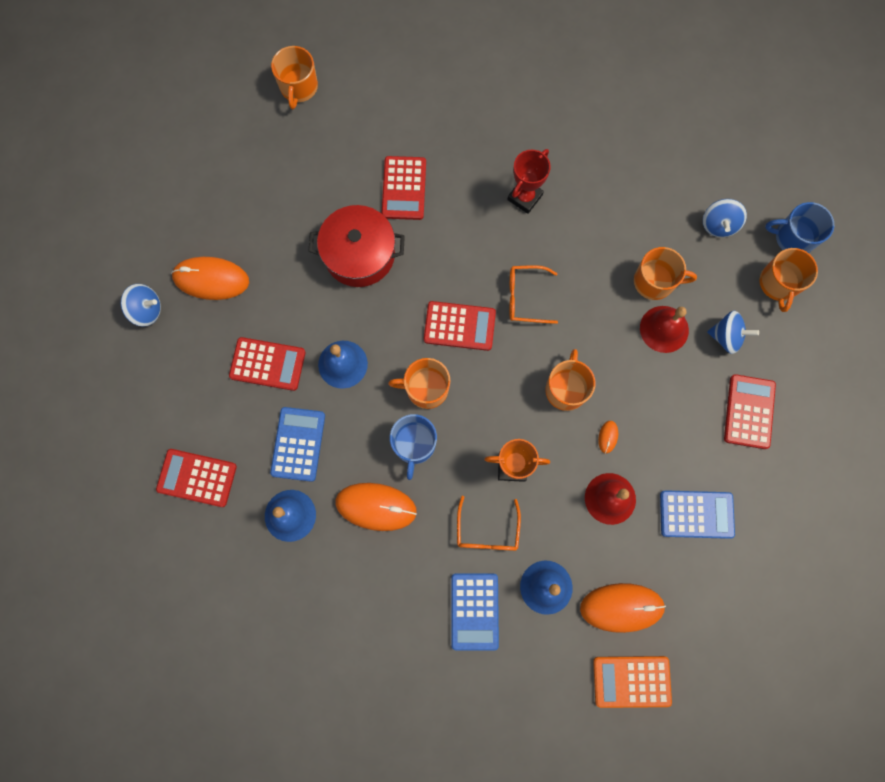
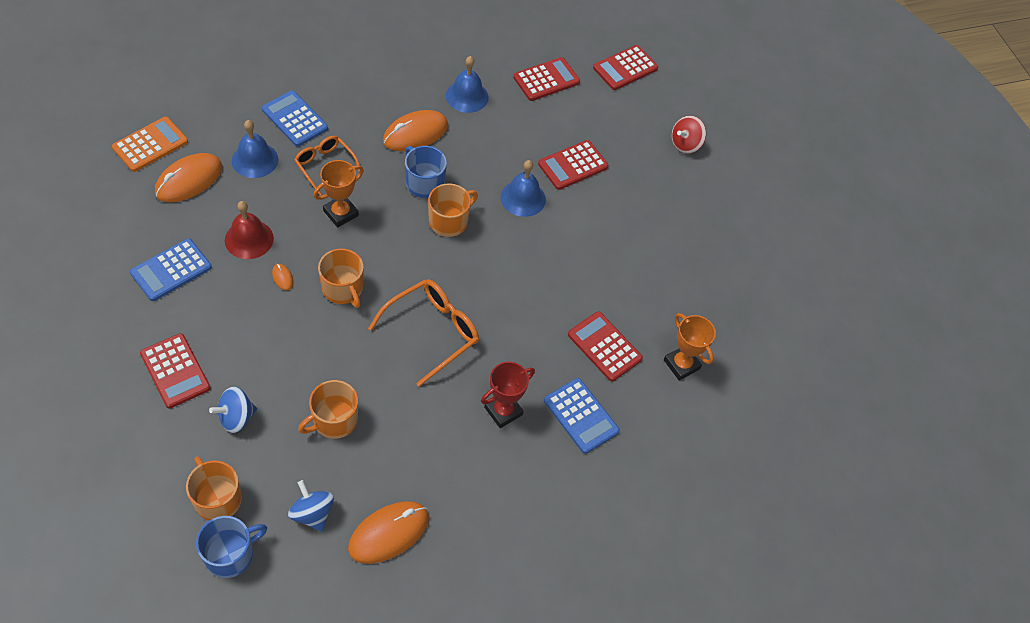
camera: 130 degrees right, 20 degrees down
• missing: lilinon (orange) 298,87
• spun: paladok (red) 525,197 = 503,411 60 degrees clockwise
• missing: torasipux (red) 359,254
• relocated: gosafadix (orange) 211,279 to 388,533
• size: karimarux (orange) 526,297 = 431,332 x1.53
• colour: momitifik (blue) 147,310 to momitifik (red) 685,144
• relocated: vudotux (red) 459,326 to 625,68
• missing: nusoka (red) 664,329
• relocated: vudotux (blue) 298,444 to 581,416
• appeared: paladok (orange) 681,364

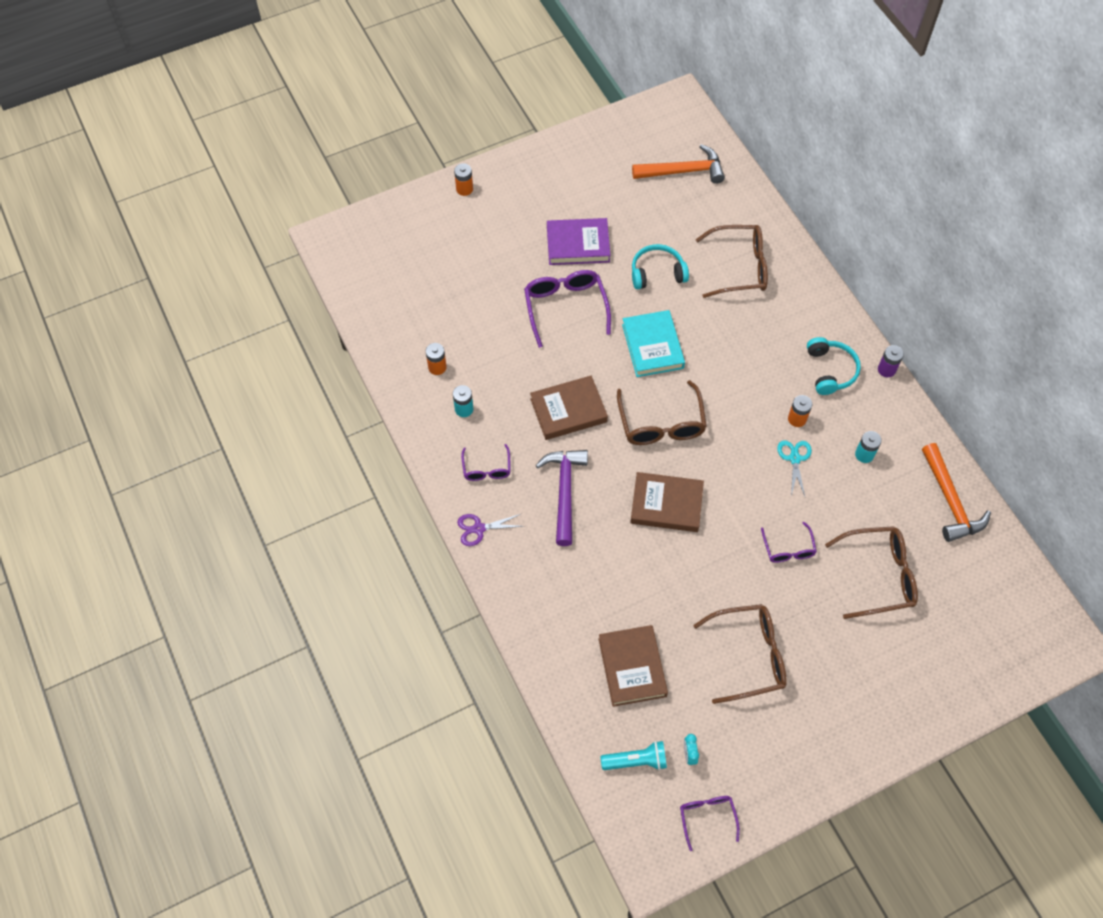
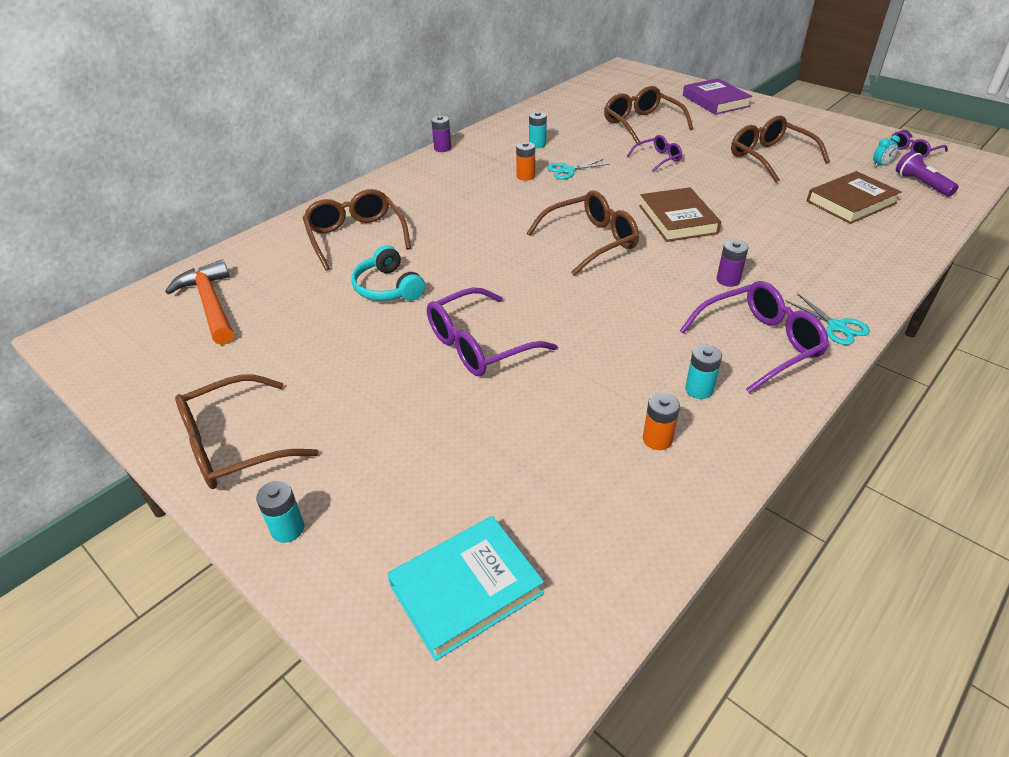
camera: 110 degrees left, 20 degrees down
• colour: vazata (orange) 464,189 to vazata (turquoise) 288,529
• relocated: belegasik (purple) 578,244 to 715,101
• relocated: belegasik (turquoise) 652,346 to 466,589
• missing: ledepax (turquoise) 830,370
• missing: belegasik (brown) 568,410
• missing: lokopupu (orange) 950,501
• size: karimarux (purple) 486,469 = 759,343 x1.77
• exchanged: lokopupu (purple) 564,492 to vazata (purple) 728,280
• colour: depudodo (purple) 478,529 to depudodo (turquoise) 837,327
• colour: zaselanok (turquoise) 636,761 to zaselanok (purple) 921,184
• appeared: karimarux (brown) 234,445

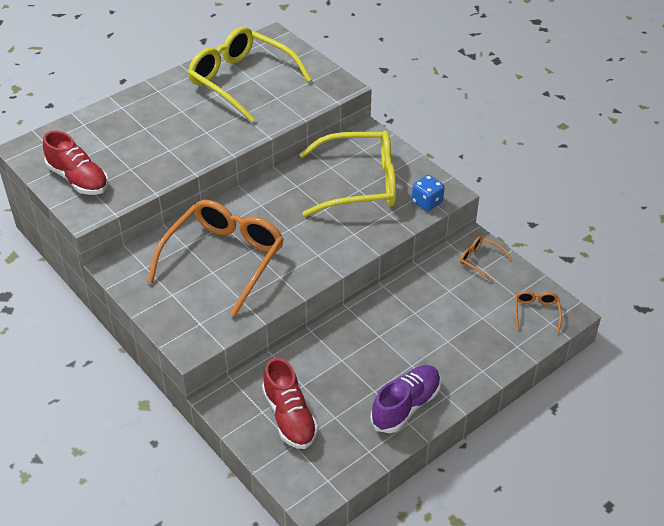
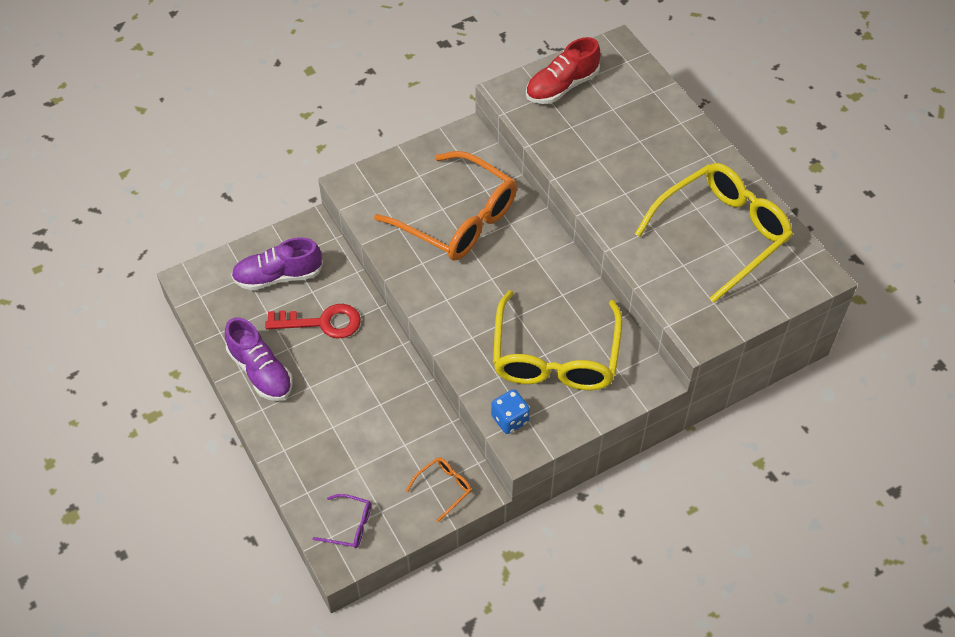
camera: 100 degrees right, 10 degrees up
• colour: karimarux (orange) 536,312 to karimarux (purple) 349,525
• colour: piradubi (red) 289,417 to piradubi (purple) 278,276
• appeared: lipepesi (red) 322,322

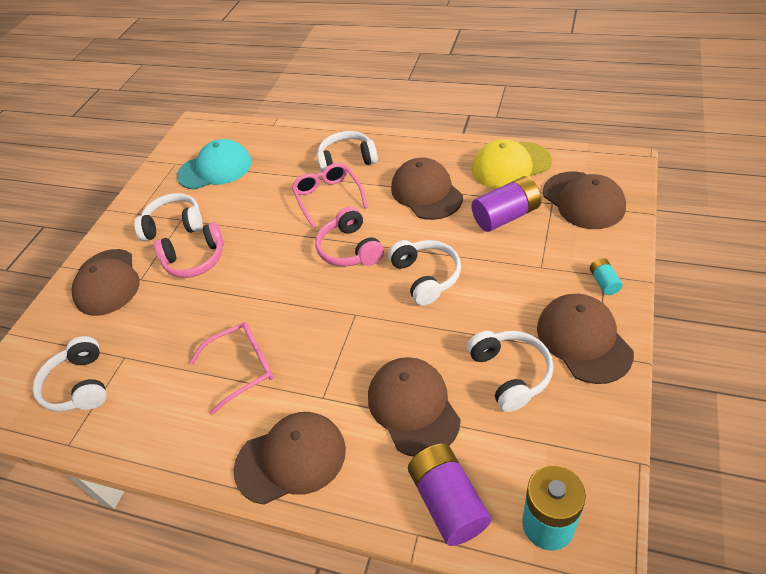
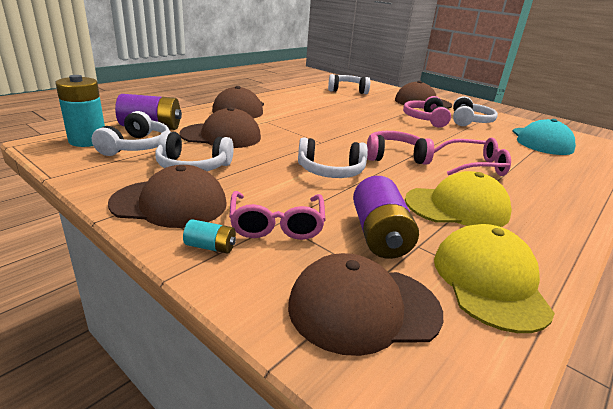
camera: 105 degrees right, 20 degrees down
• relocated: ledepax (white) 347,160 to 136,146
• colour: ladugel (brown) 426,192 to ladugel (yellow) 457,207
• relocated: karimarux (pink) 242,368 to 277,224

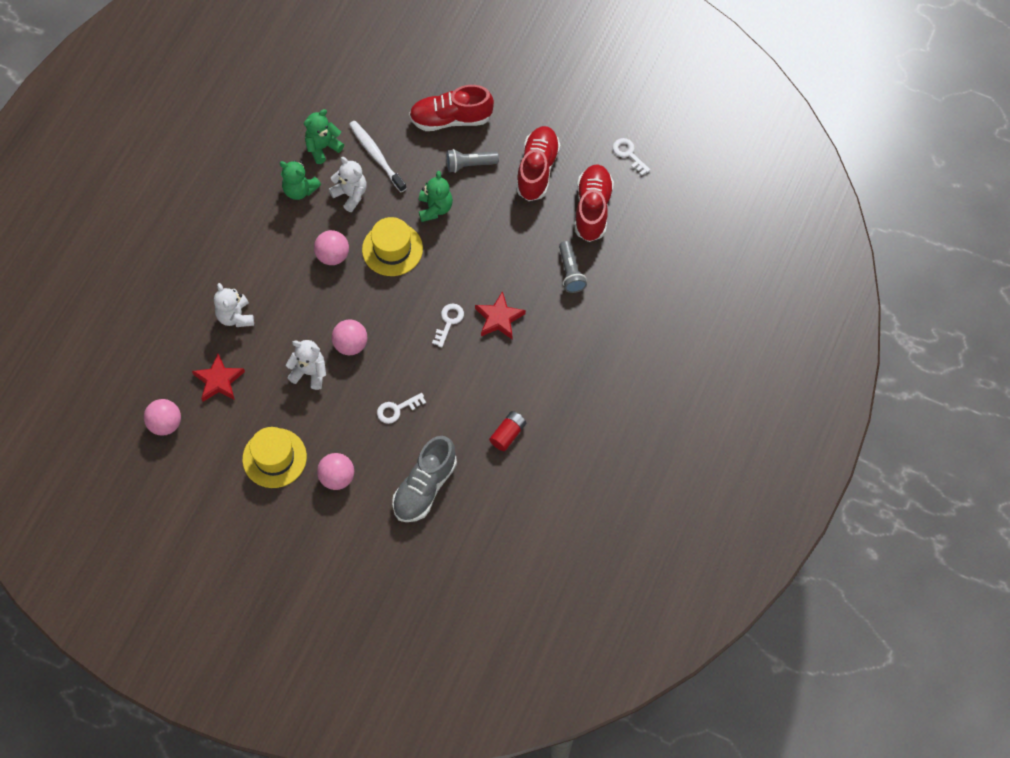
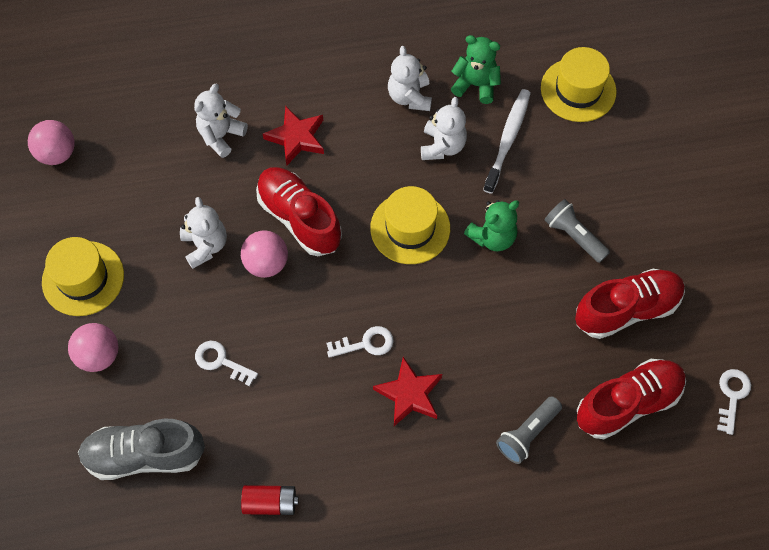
camera: 55 degrees right, 0 degrees up
• relocated: piradubi (red) 451,119 to 299,218
• colour: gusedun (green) 300,190 to gusedun (white) 410,97
• missing: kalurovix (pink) 333,256
• relocated: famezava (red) 218,380 to 296,138
• appeared: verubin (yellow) 578,90

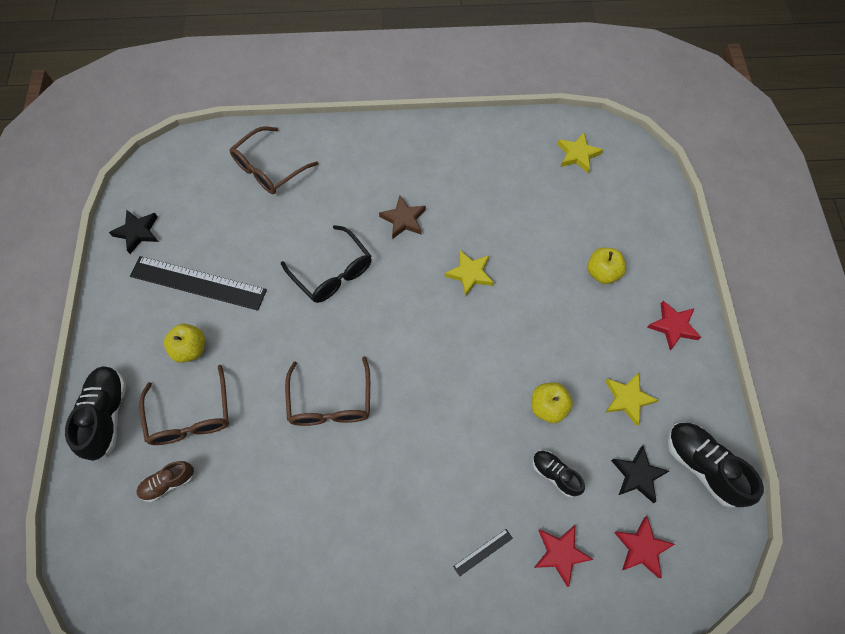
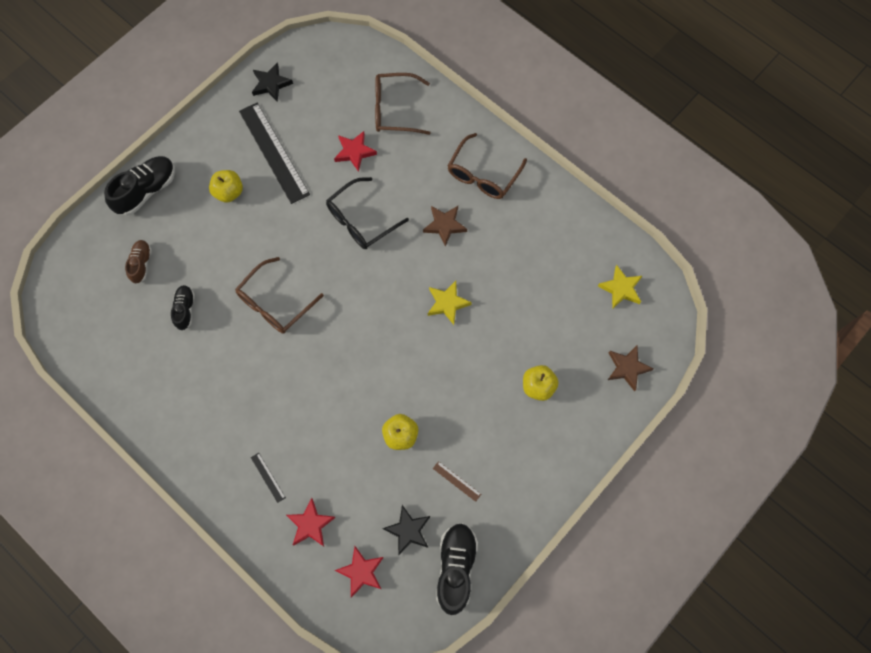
camera: 45 degrees right, 5 degrees up
• spun: karimarux (black) 332,272 = 361,220 45 degrees clockwise
• relocated: famezava (red) 673,326 to 354,152
• relocated: karimarux (brown) 190,416 to 483,175
• exchanged: famezava (yellow) 627,399 to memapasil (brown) 457,481
• relocated: piradubi (black) 555,474 to 185,309
• spun: piradubi (brown) 168,483 = 141,264 75 degrees clockwise
• spun: memapasil (black) 483,552 = 268,477 45 degrees clockwise
• appeared: famezava (brown) 627,368

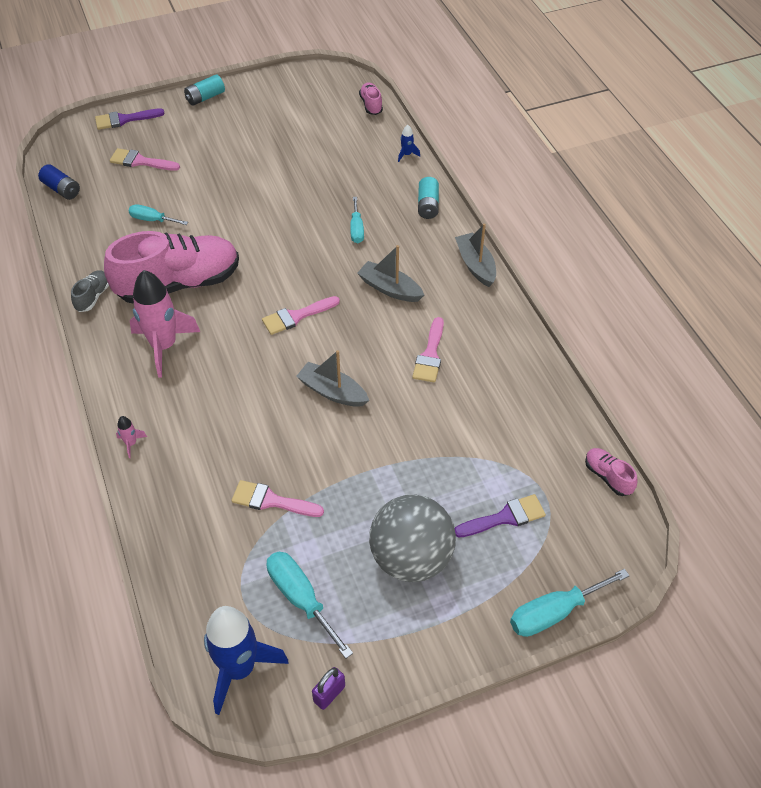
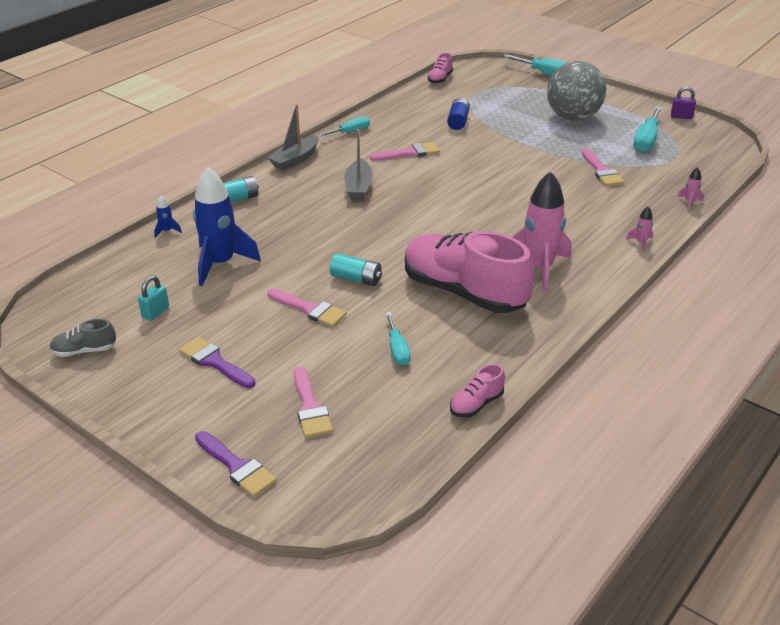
camera: 120 degrees left, 15 degrees down
• relocated: vazata (turquoise) 205,97 to 356,279
• relocated: piradubi (pink) 371,105 to 476,404
• relocated: vazata (blue) 61,189 to 458,121
• relocated: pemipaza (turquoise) 356,229 to 350,132
• relocated: piradubi (grey) 93,297 to 84,351
• relocated: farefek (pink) 296,316 to 310,309
• missing: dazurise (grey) 332,392
• relocated: farefek (purple) 505,517 to 214,362
• relocated: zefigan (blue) 239,669 to 220,264
• appeared: zefigan (pink) 689,202
• appeared: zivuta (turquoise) 155,312

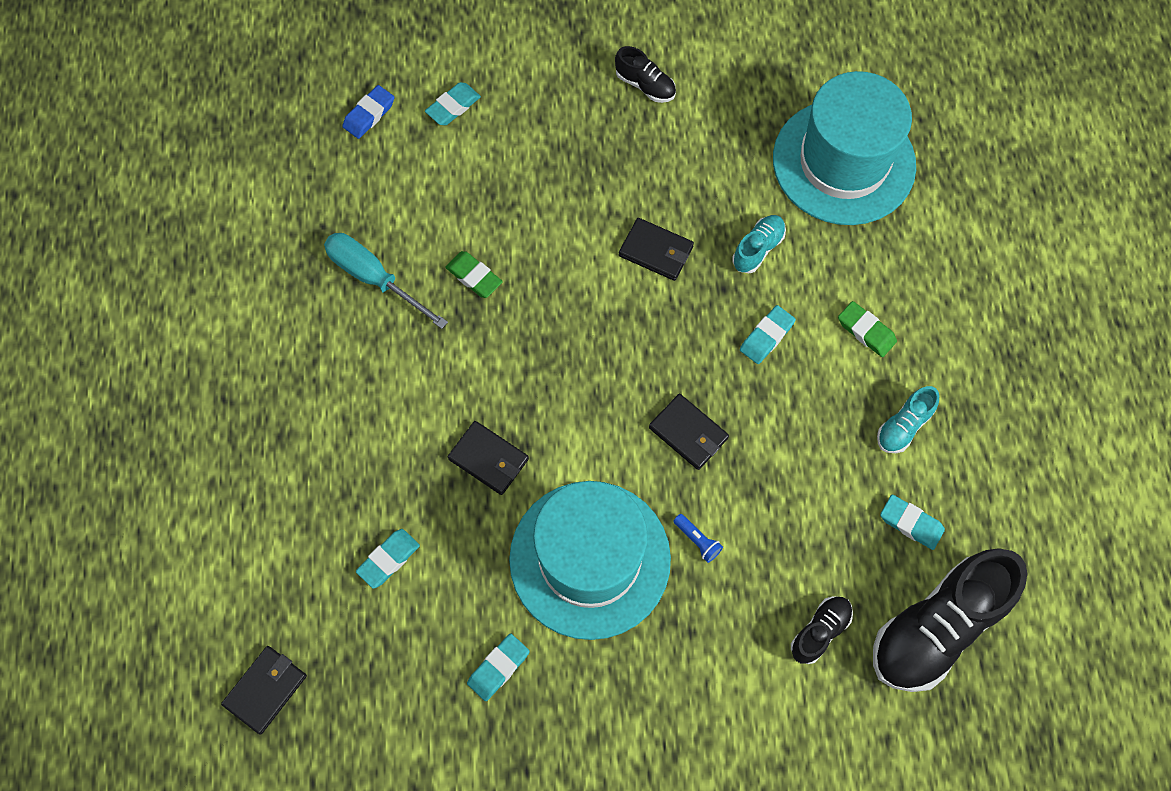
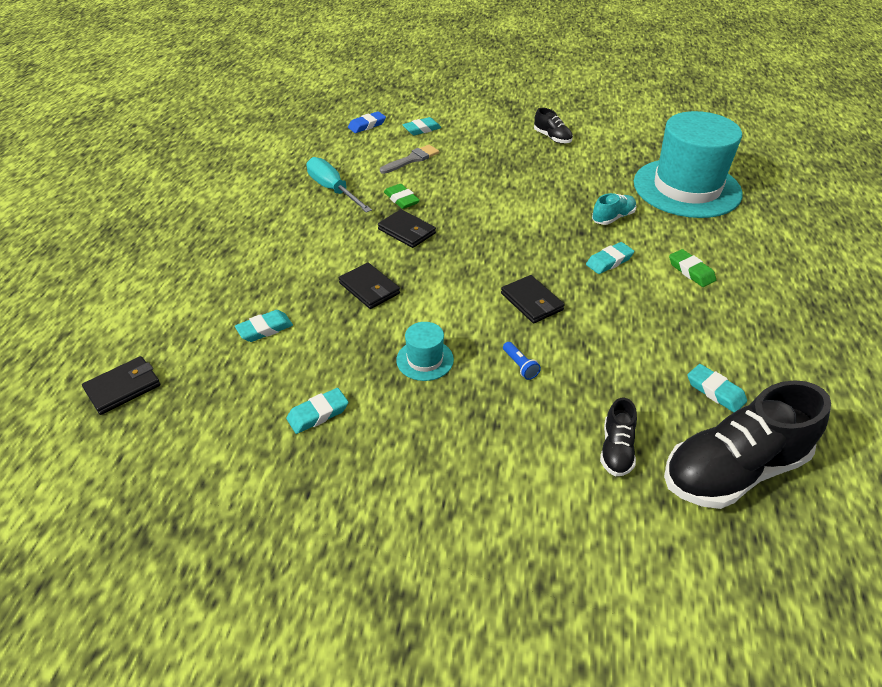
camera: 15 degrees right, 25 degrees down
• relocated: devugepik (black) 656,251 to 407,231
• missing: piradubi (turquoise) 903,426
• size: verubin (turquoise) 590,559 = 425,360 x0.41
• spun: piradubi (black) 820,631 = 616,449 135 degrees clockwise
• appeared: farefek (grey) 412,159

